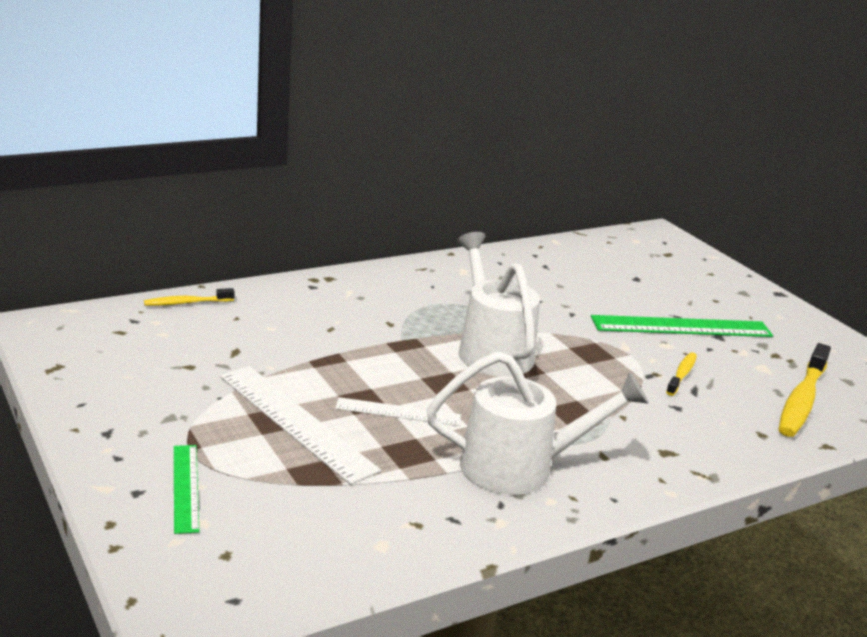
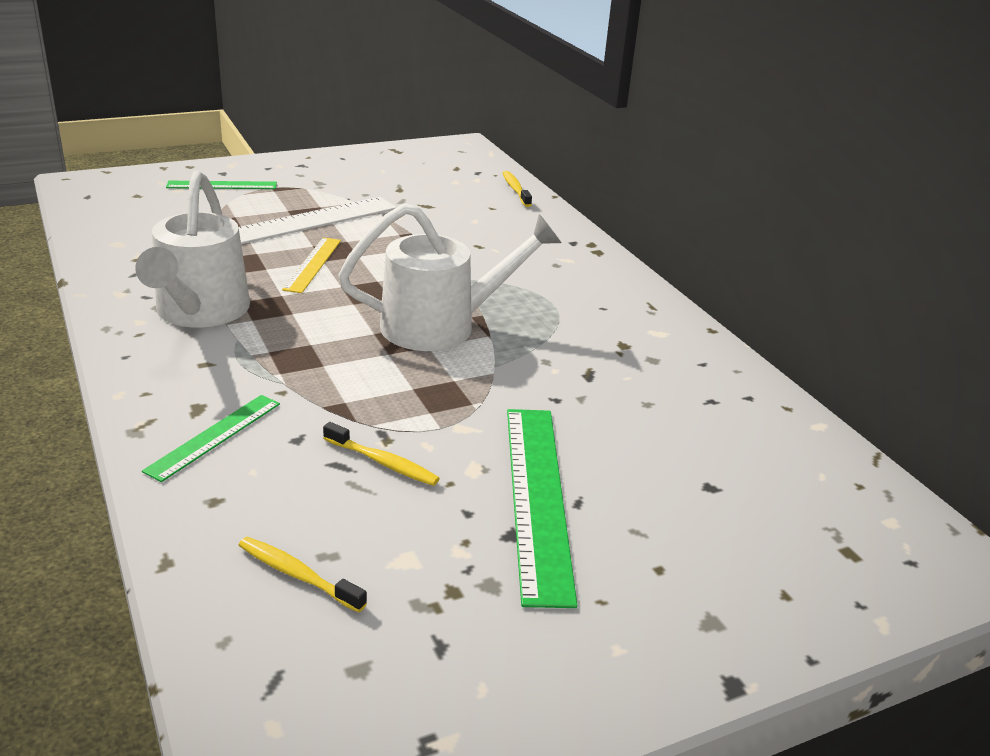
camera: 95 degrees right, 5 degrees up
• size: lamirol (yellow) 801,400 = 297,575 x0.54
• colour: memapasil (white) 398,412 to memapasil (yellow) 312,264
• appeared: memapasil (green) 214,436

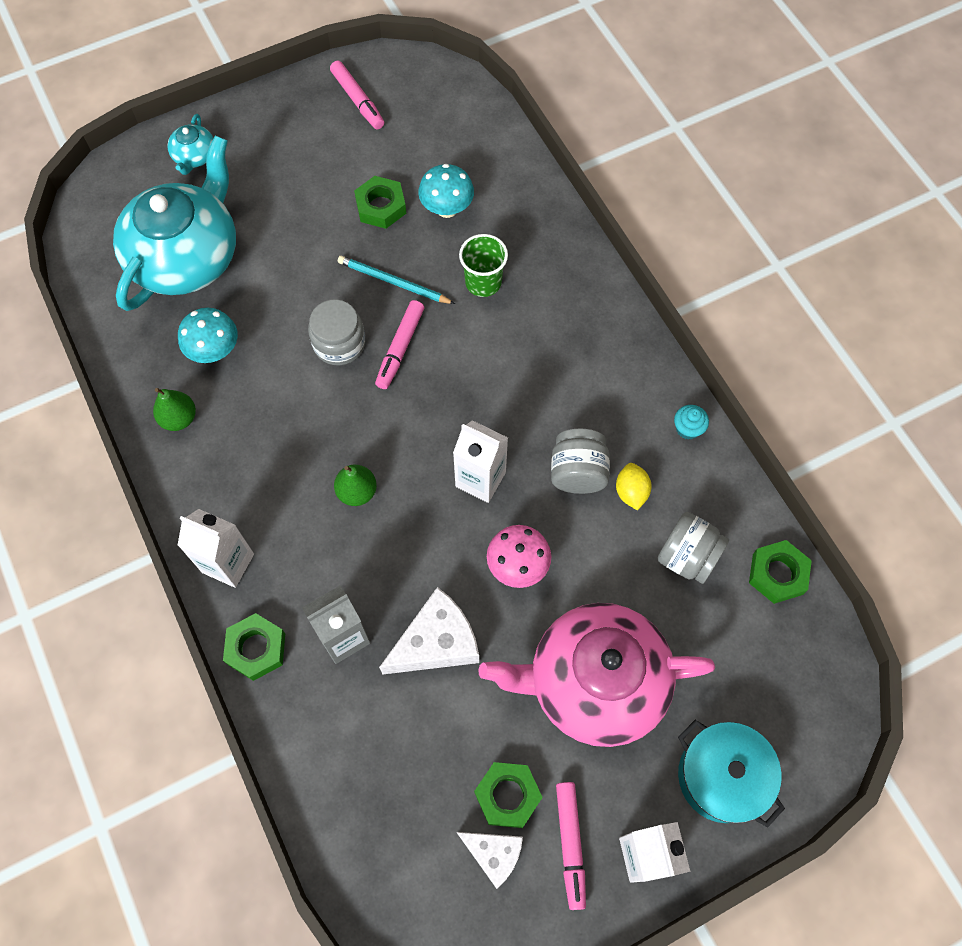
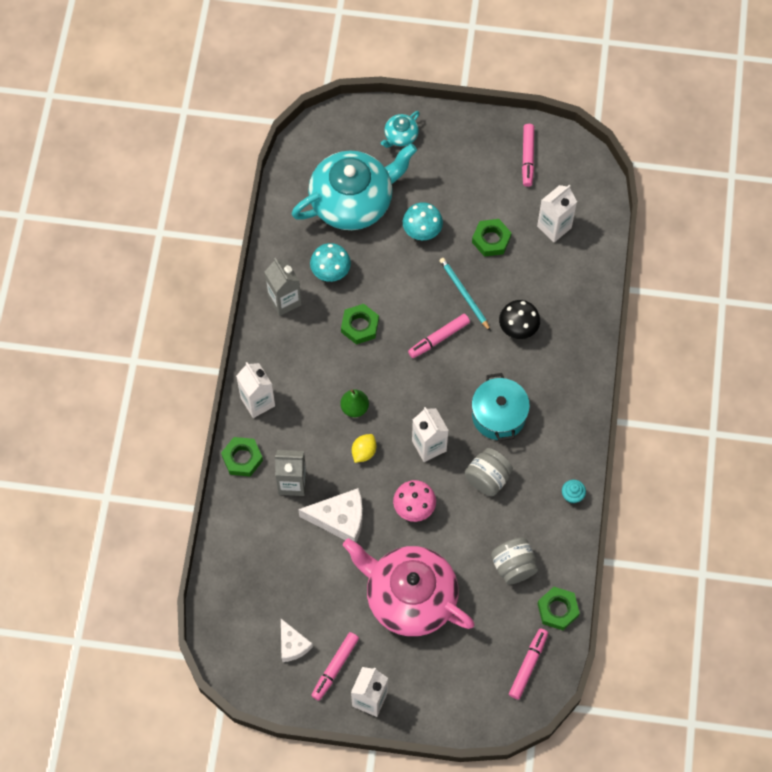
camera: 35 degrees right, 0 degrees up
• relocated: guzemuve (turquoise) 447,209 to 422,231
• exchanged: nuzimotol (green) 483,282 to guzemuve (black) 518,328
• missing: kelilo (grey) 339,343
• exchanged: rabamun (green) 179,418 to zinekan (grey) 284,300
• relocated: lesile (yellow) 631,492 to 364,452
• relocated: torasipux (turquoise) 721,776 to 498,415
• relocated: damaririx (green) 507,795 to 360,326
• appeared: zinekan (white) 554,227
• appeared: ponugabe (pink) 528,665

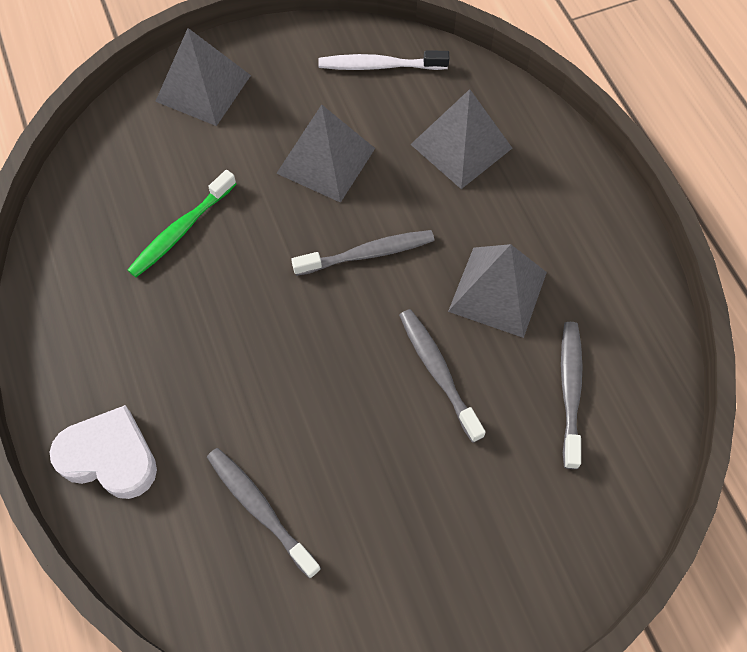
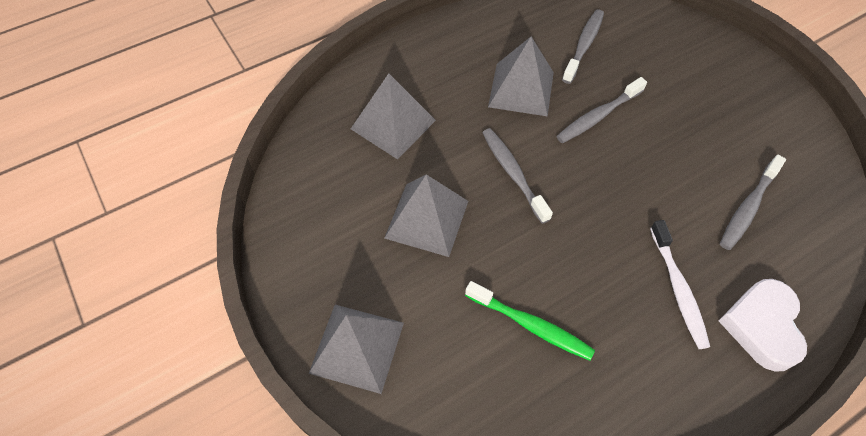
camera: 100 degrees left, 5 degrees down
• relocated: lamirol (white) 379,66 to 678,289
• spun: lamirol (grey) 570,390 = 584,45 120 degrees clockwise

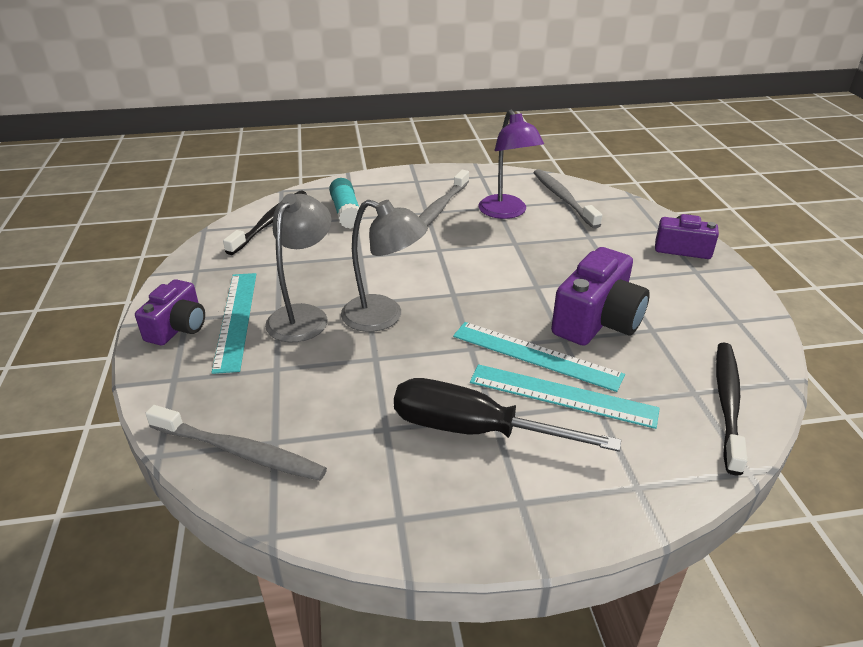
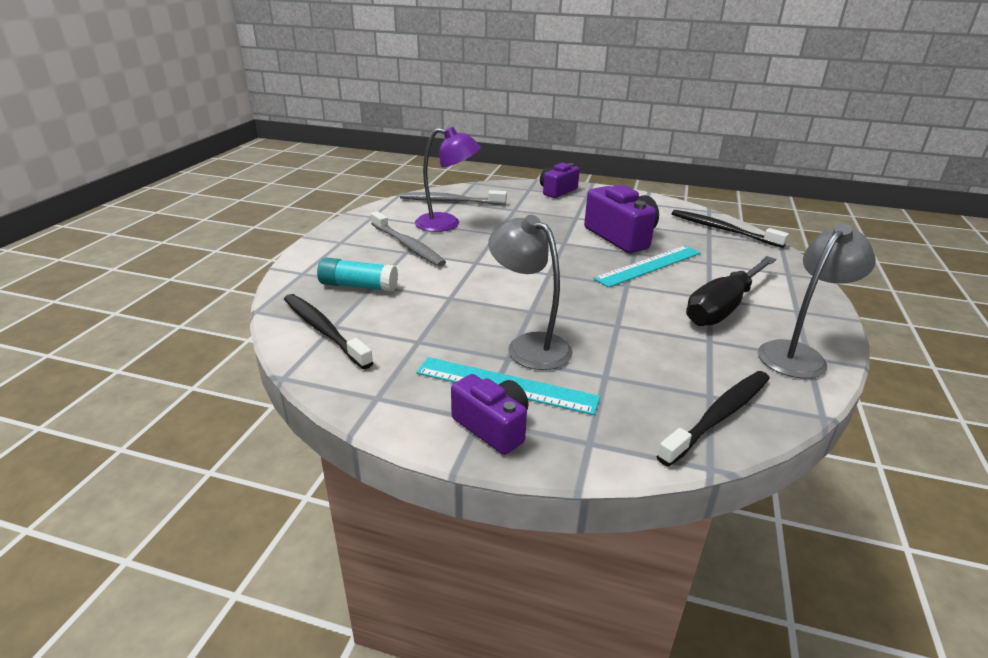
camera: 65 degrees left, 5 degrees down
• relocated: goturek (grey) 384,317 to 798,354
• missing: memapasil (turquoise) 562,395
• colour: lamirol (grey) 240,451 to lamirol (black) 719,416

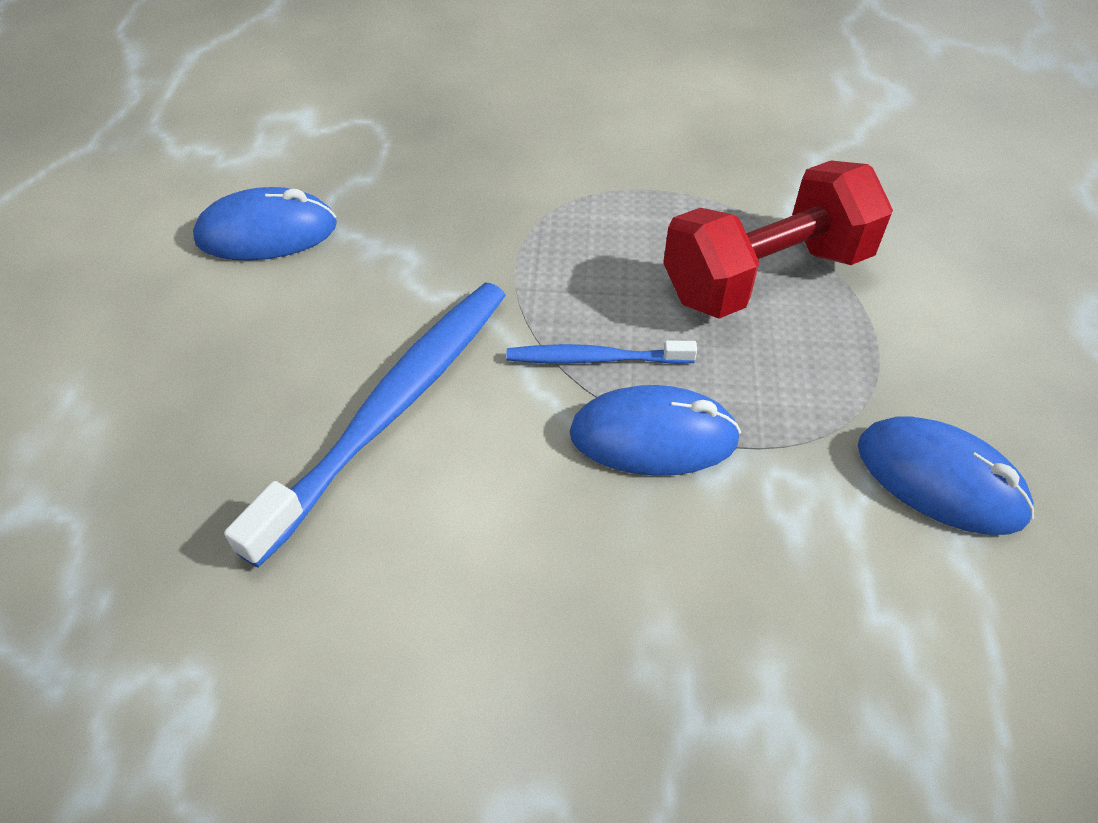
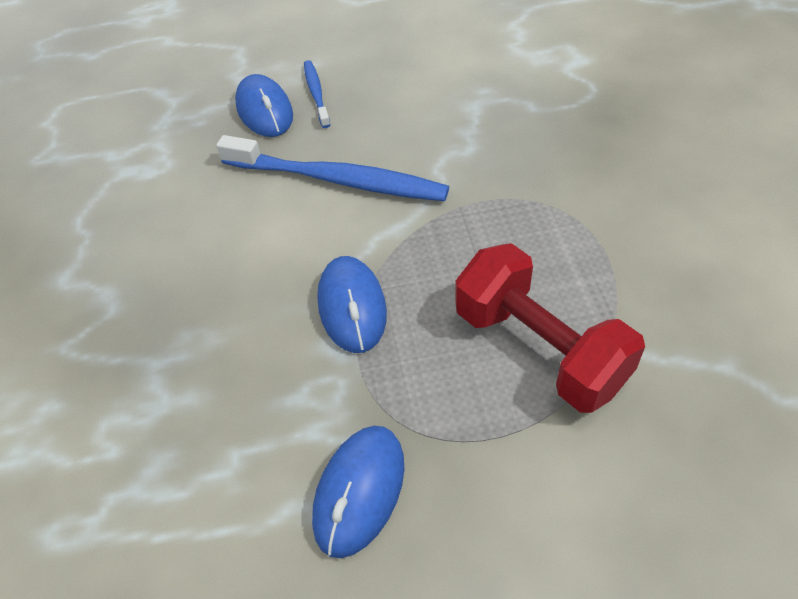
camera: 80 degrees right, 0 degrees up
• relocated: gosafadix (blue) 267,233 to 265,110
• relocated: lamirol (blue) 595,358 to 316,93

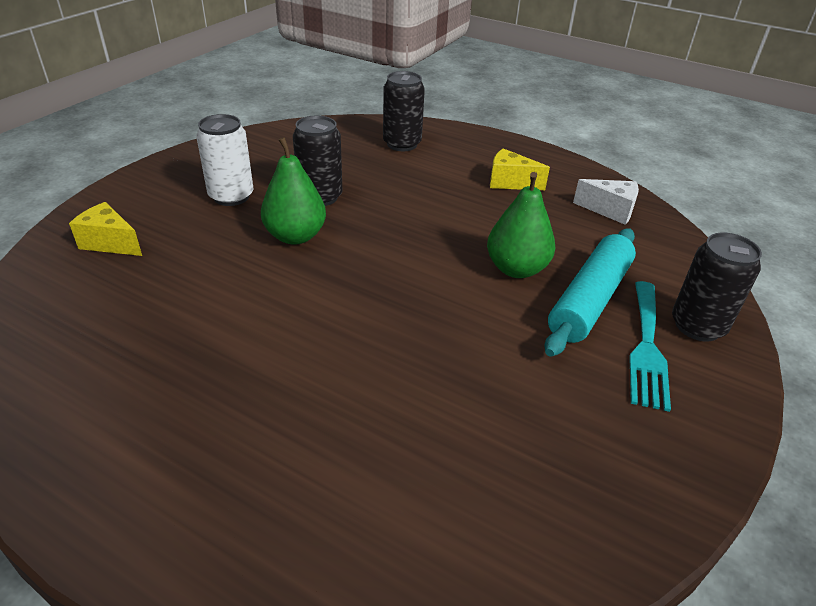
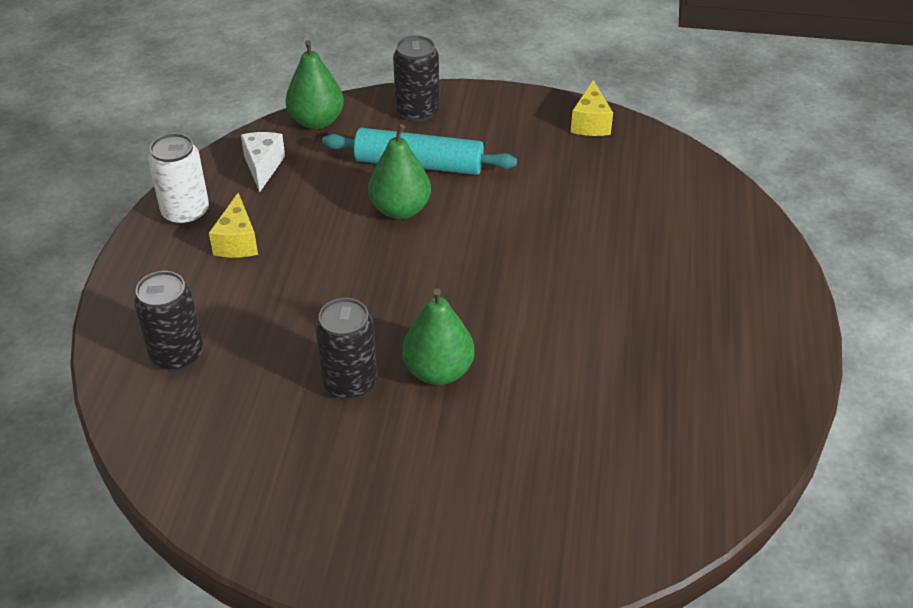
camera: 110 degrees left, 5 degrees up
• relocated: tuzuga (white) 231,196 to 186,213
• relocated: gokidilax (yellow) 110,243 to 590,123
• missing: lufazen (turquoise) 647,347
• appeared: rabamun (green) 316,121

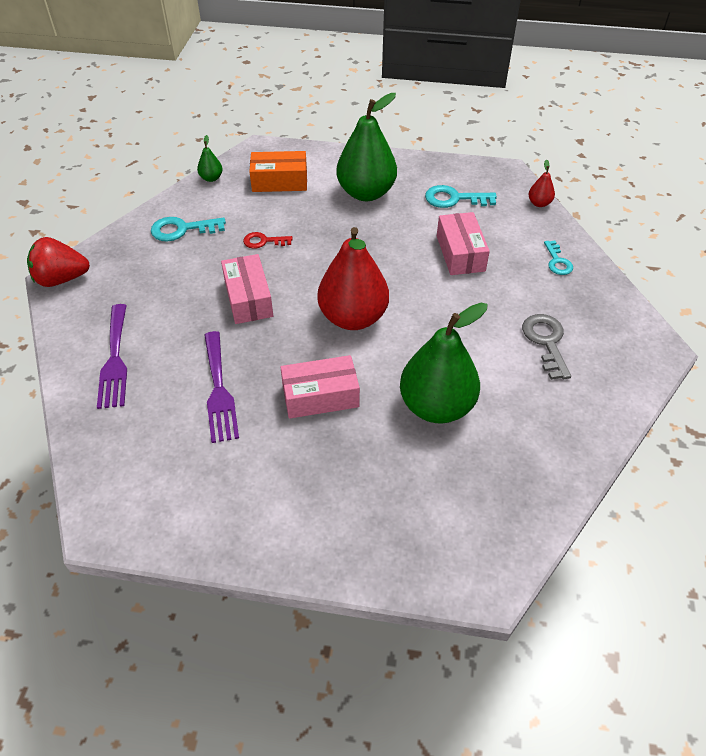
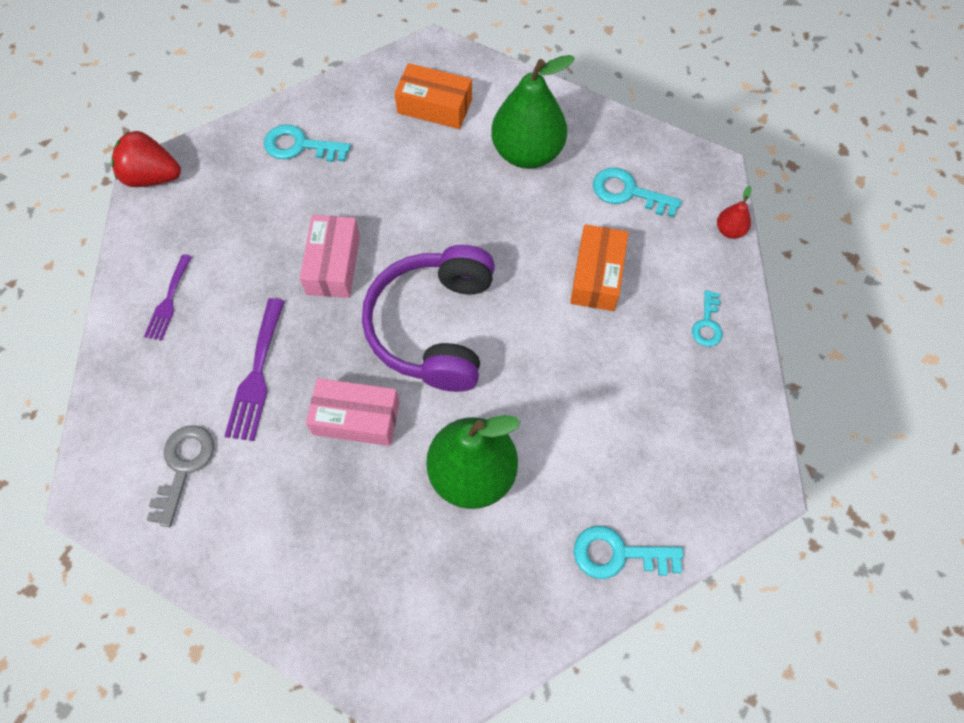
camera: 20 degrees right, 15 degrees up
• missing: rabamun (green) 211,178
• colour: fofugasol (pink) 460,253 to fofugasol (orange) 597,276
• exchanged: rabamun (red) 353,317 to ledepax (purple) 434,327
• missing: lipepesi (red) 263,241
• size: lufazen (purple) 115,360 = 168,301 x0.65
• relocated: lipepesi (grey) 546,342 to 183,467
• appeared: lipepesi (turquoise) 618,554

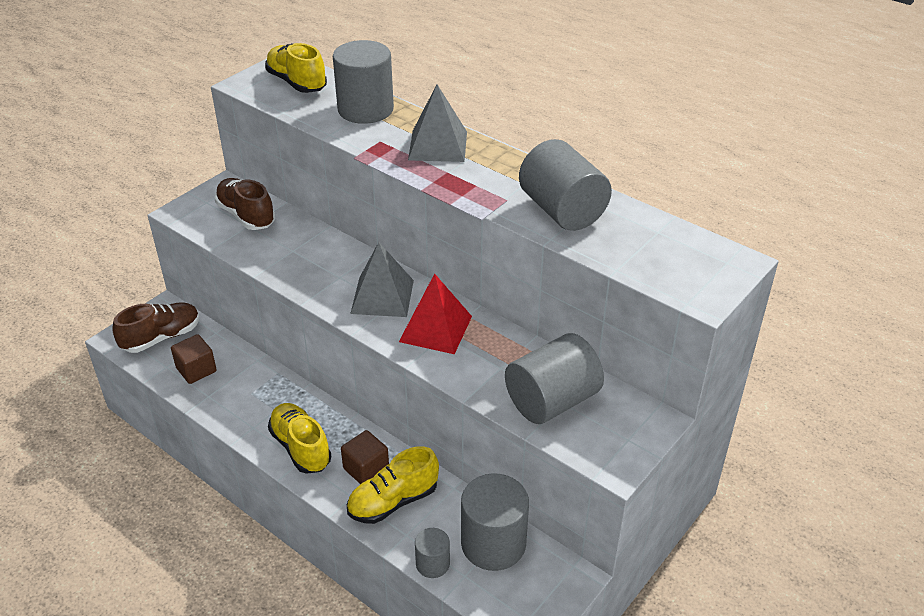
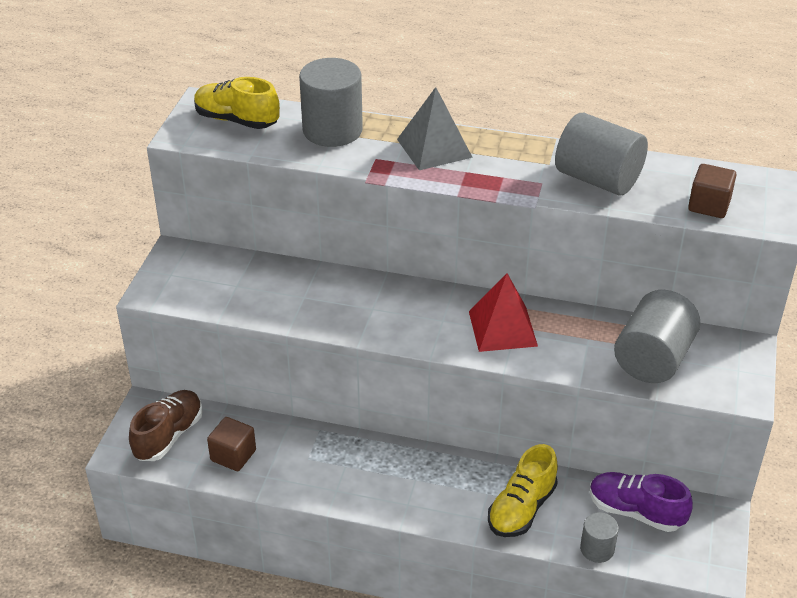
camera: 25 degrees left, 0 degrees up
• missing: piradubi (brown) 246,215
• missing: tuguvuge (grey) 382,296
• missing: piradubi (yellow) 301,447
• relocated: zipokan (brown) 366,469 to 709,205
• exchanged: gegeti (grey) 493,544 to piradubi (purple) 635,512

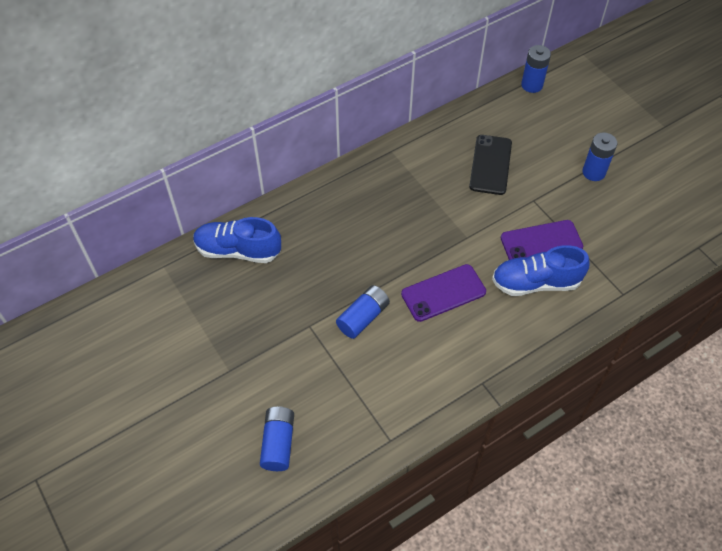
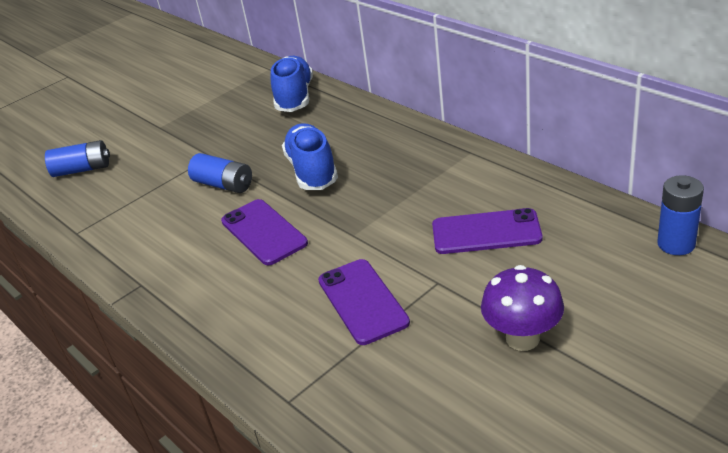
camera: 85 degrees right, 20 degrees down
• exchanged: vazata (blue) 593,172 to guzemuve (purple) 522,338
• colour: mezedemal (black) 490,165 to mezedemal (purple) 486,232
• relocated: piradubi (blue) 535,283 to 312,171

